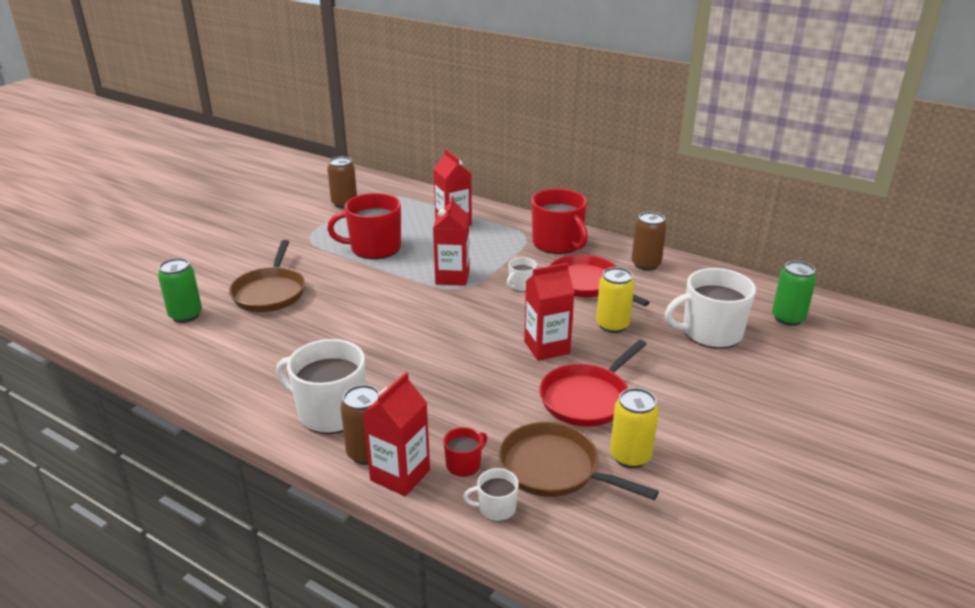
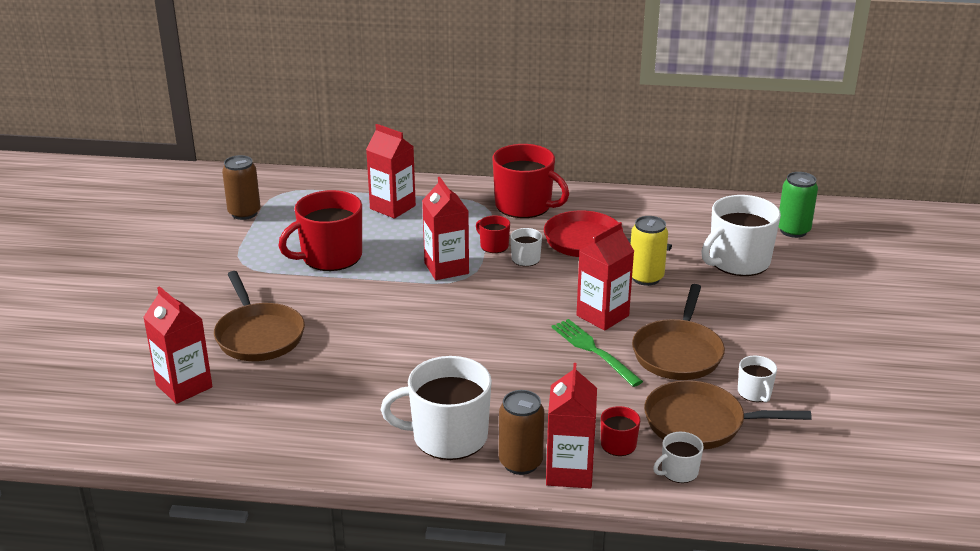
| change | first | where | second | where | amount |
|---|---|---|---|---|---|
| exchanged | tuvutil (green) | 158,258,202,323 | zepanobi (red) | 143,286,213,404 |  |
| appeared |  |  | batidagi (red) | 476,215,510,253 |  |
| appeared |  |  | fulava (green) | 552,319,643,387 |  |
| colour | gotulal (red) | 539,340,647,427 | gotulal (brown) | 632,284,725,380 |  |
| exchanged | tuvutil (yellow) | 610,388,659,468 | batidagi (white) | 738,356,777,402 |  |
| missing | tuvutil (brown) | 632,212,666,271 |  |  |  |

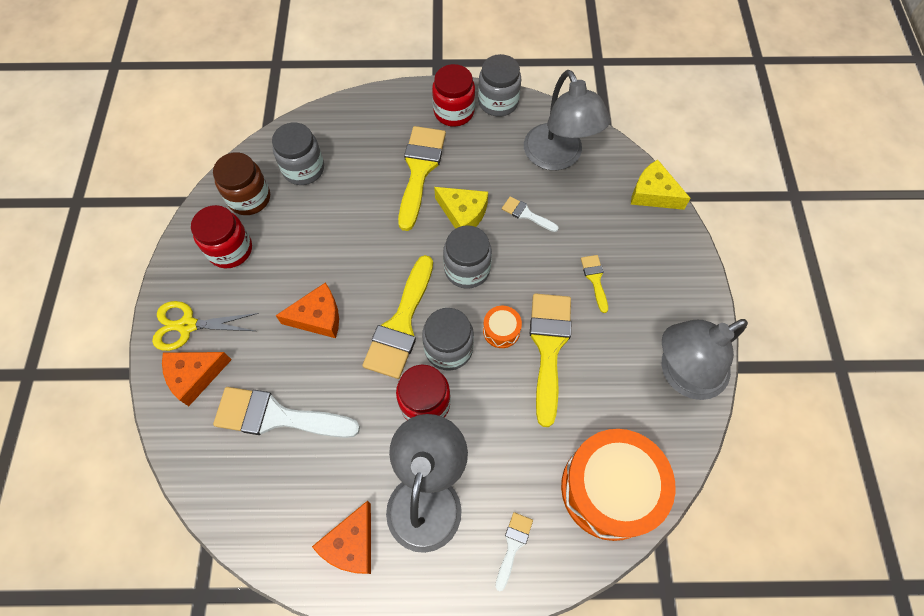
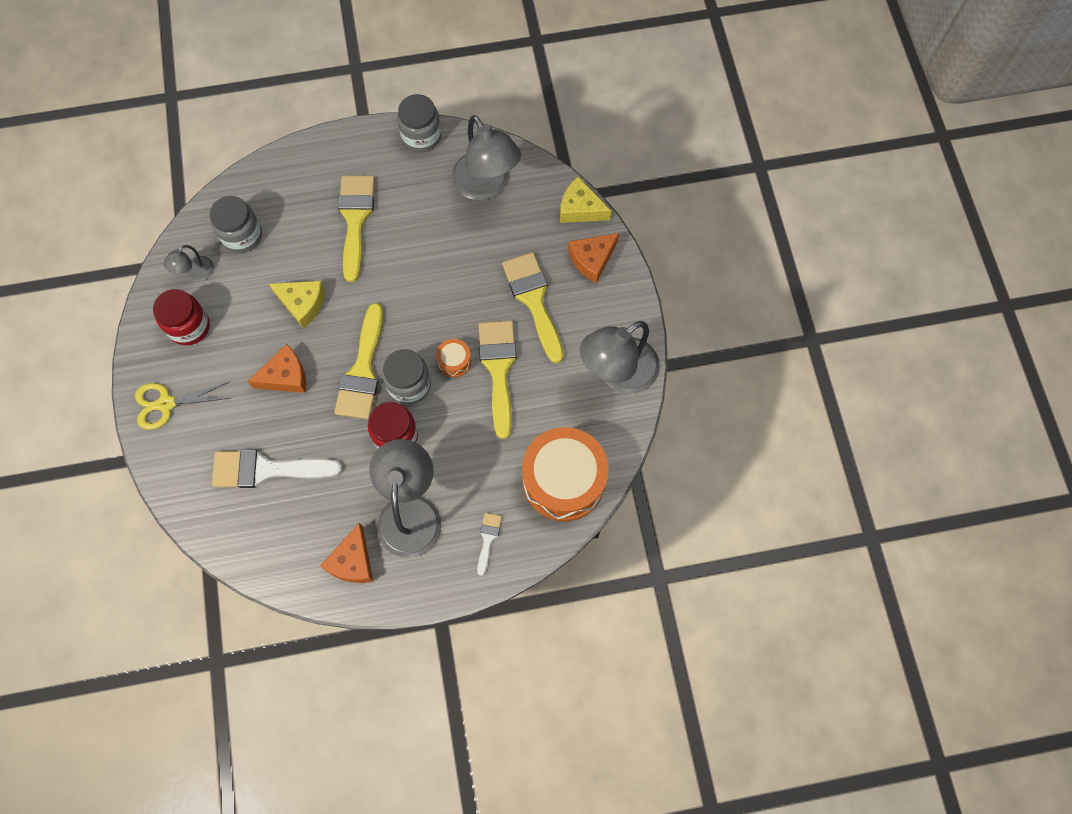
| change | first | where | second | where | amount |
|---|---|---|---|---|---|
| exchanged | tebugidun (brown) | 213,152,270,215 | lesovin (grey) | 164,245,214,281 |  |
| relocated | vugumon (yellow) | 434,187,488,229 |  | 269,281,325,328 |  |
| size | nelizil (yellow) | 581,255,608,313 |  | 502,252,564,364 | x2.08 |
| relocated | vugumon (orange) | 162,352,232,406 |  | 568,233,619,283 |  |
| missing | tebugidun (red) | 432,64,475,127 |  |  |  |
| missing | tebugidun (grey) | 443,225,492,289 |  |  |  |
| missing | nelizil (white) | 502,196,559,232 |  |  |  |

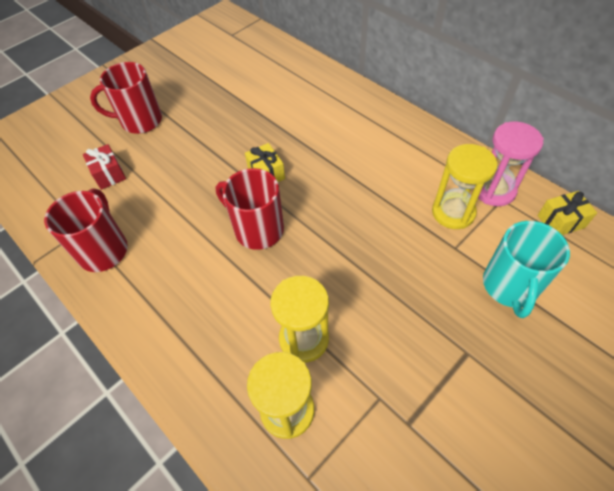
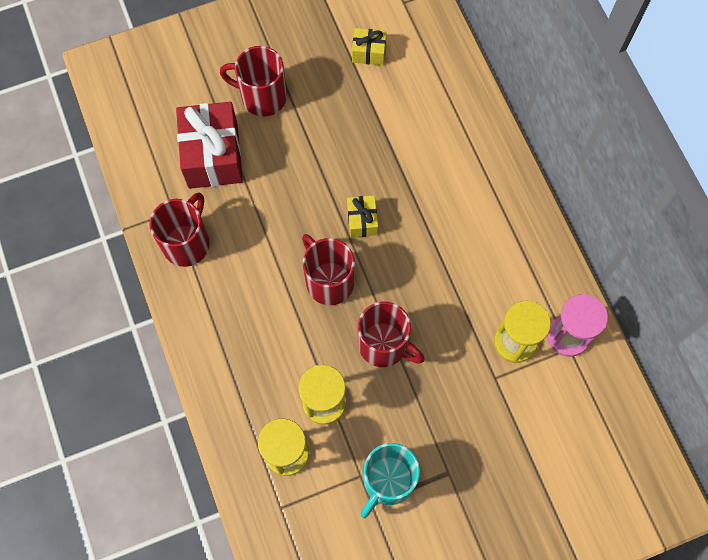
| change | first | where | second | where | amount |
|---|---|---|---|---|---|
| size | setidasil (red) | 83,144,126,190 |  | 176,102,243,189 | x2.02 |
| relocated | setidasil (yellow) | 537,191,597,235 |  | 352,28,387,65 |  |
| appeared |  |  | batidagi (red) | 358,302,425,367 |  |
| relocated | batidagi (turquoise) | 483,221,570,318 |  | 361,443,420,518 |  |

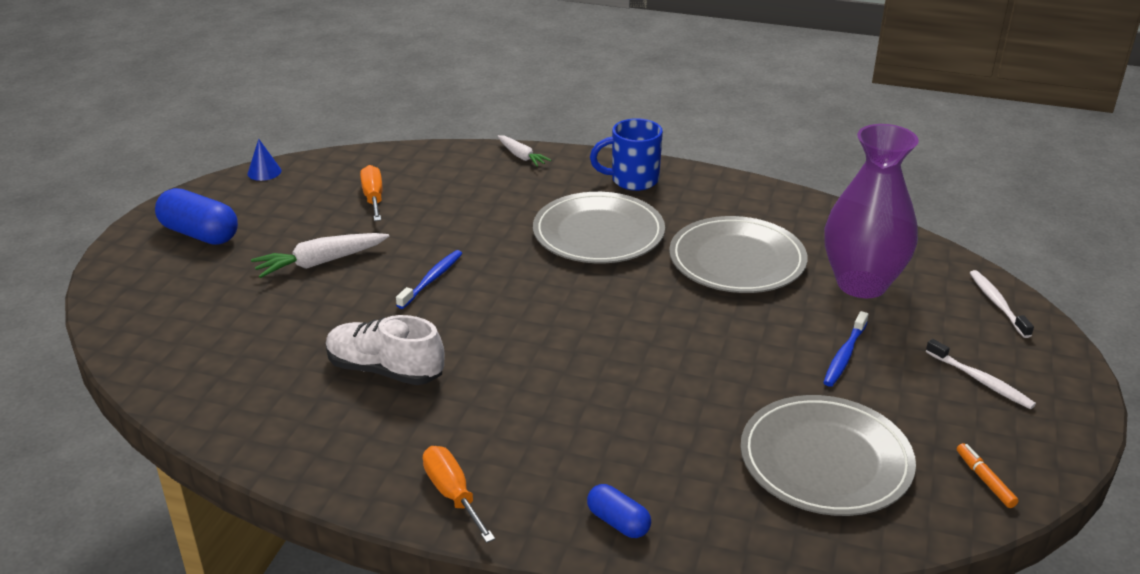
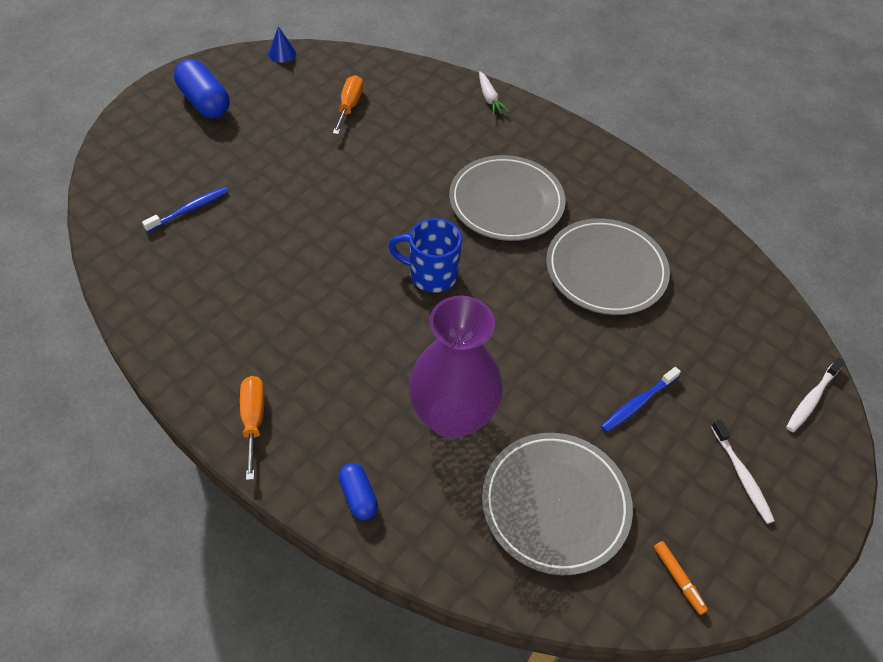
| change | first | where | second | where | amount |
|---|---|---|---|---|---|
| relocated | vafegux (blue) | 396,250,462,309 |  | 142,187,229,232 |  |
| relocated | batidagi (blue) | 590,118,663,191 |  | 388,218,462,293 |  |
| relocated | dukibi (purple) | 824,124,919,298 |  | 409,296,503,439 |  |
| spun | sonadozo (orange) | 957,443,1019,508 |  | 654,541,708,615 | 150 degrees clockwise |
| spun | vafegux (white) | 970,270,1034,338 |  | 786,357,845,432 | 150 degrees counterclockwise |
| missing | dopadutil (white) | 251,233,389,278 |  |  |  |
| missing | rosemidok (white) | 326,315,444,385 |  |  |  |

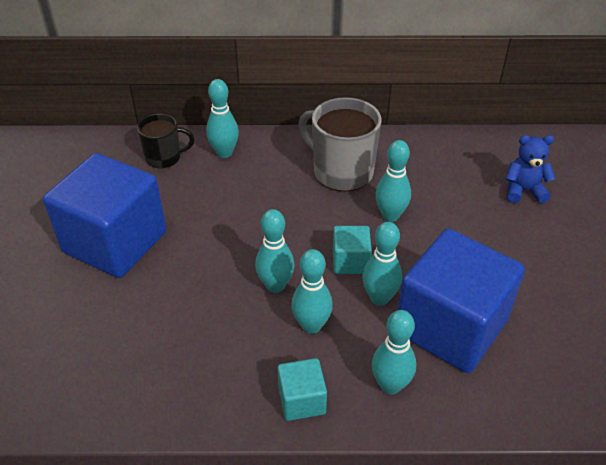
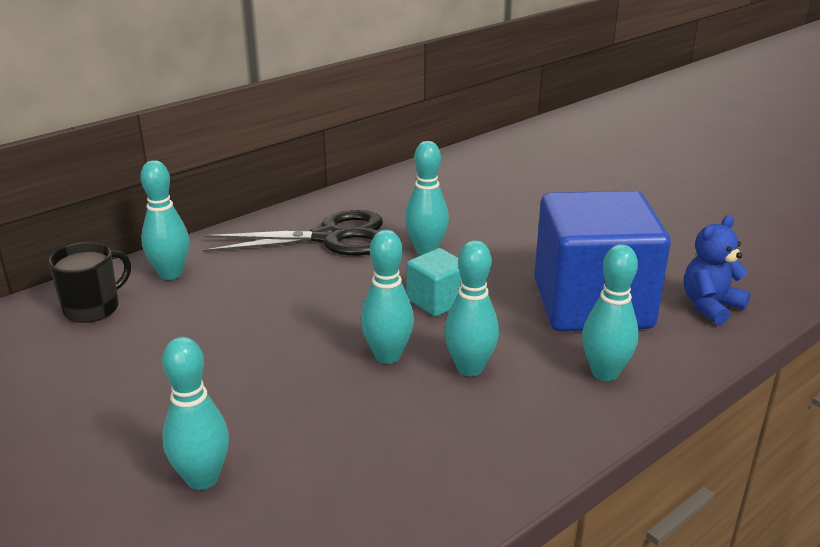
| change | first | where | second | where | amount |
|---|---|---|---|---|---|
| relocated | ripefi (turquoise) | 362,222,402,306 |  | 162,337,229,490 |  |
| exchanged | batidagi (grey) | 298,97,382,192 | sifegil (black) | 203,210,383,256 |  |
| relocated | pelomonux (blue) | 505,135,556,203 |  | 684,215,751,325 |  |
| missing | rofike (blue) | 43,153,166,278 |  |  |  |
| missing | rofike (turquoise) | 277,358,327,421 |  |  |  |

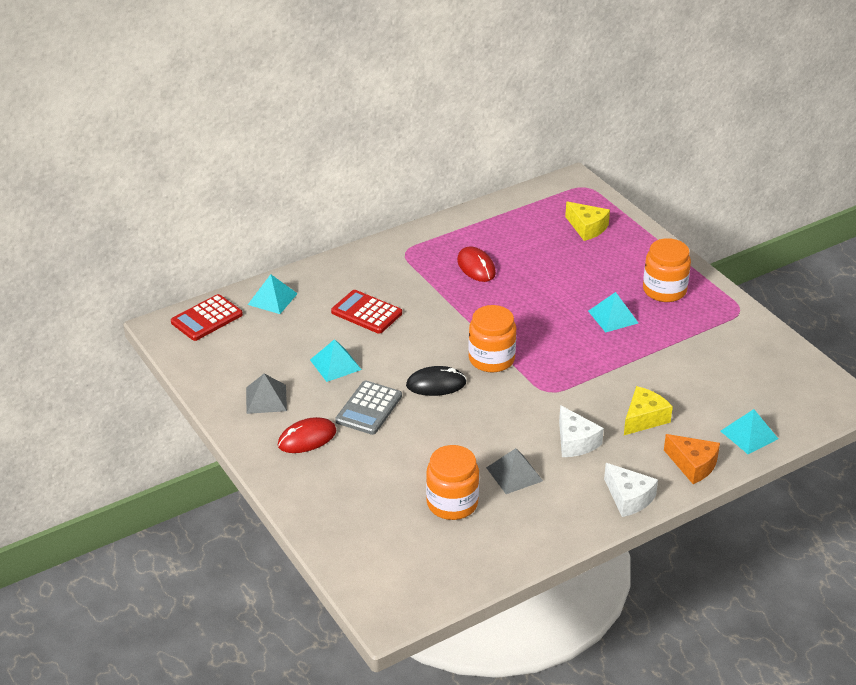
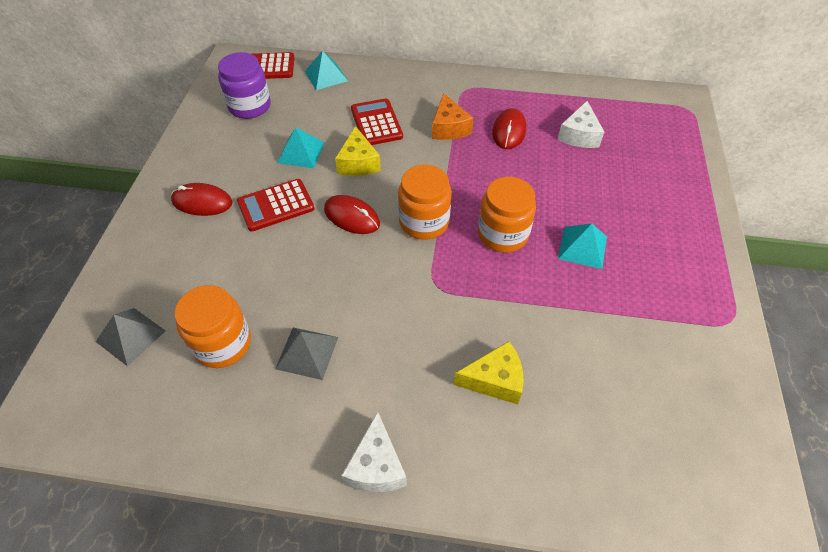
| change | first | where | second | where | amount |
|---|---|---|---|---|---|
| relocated | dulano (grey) | 246,374,287,414 |  | 96,308,165,366 |  |
| appeared |  |  | tebugidun (purple) | 218,52,271,119 |  |
| colour | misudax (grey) | 335,381,402,435 | misudax (red) | 237,179,314,231 |  |
| colour | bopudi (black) | 406,366,466,396 | bopudi (red) | 324,195,380,234 |  |
| relocated | vugumon (yellow) | 565,201,610,241 |  | 335,126,381,176 |  |
| relocated | vugumon (orange) | 664,434,720,484 |  | 432,93,474,140 |  |
| relocated | tebugidun (orange) | 643,238,691,302 |  | 478,177,536,253 |  |
| relocated | vugumon (white) | 559,405,604,457 |  | 557,101,604,148 |  |
| missing | dulano (turquoise) | 721,409,778,454 |  |  |  |

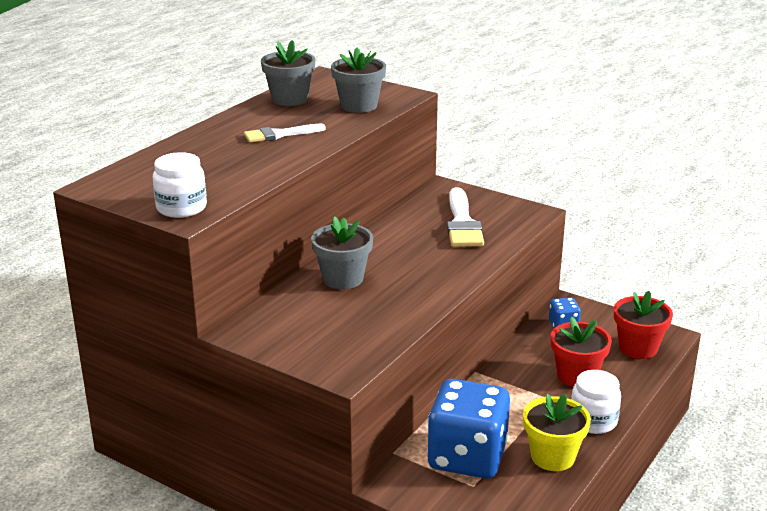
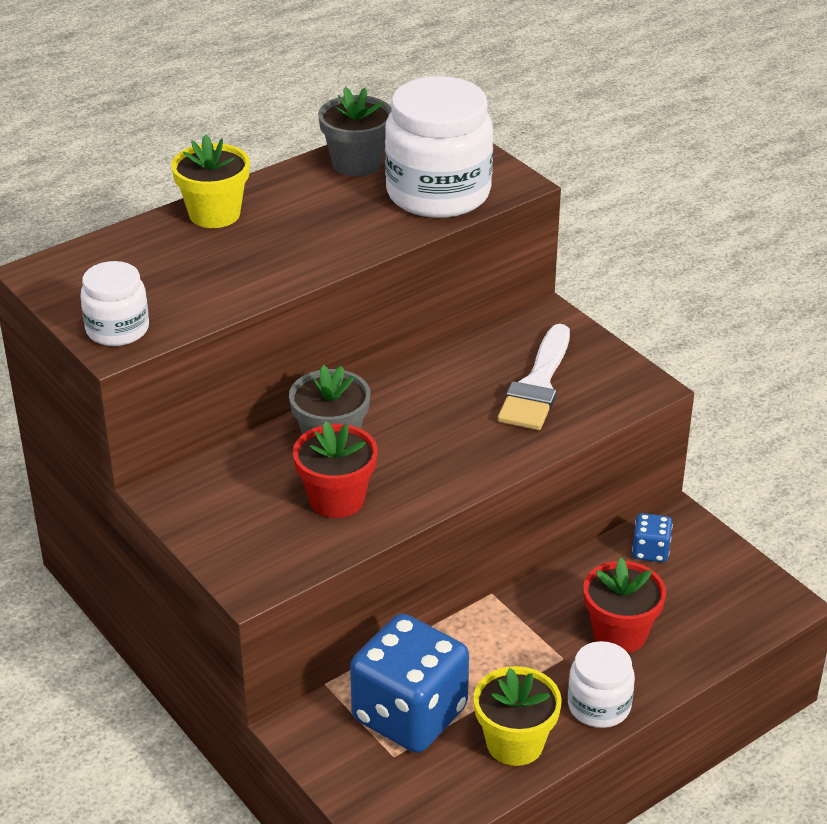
| change | first | where | second | where | amount |
|---|---|---|---|---|---|
| appeared |  |  | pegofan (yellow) | 171,134,250,228 |  |
| relocated | pegofan (red) | 614,291,673,359 |  | 293,421,377,518 |  |
| exchanged | pegofan (grey) | 331,48,386,113 | tebugidun (white) | 385,76,493,218 |  |
| missing | nelizil (white) | 244,124,326,143 |  |  |  |

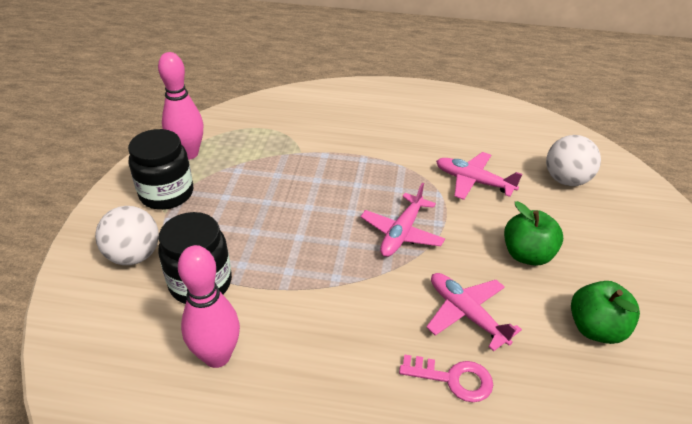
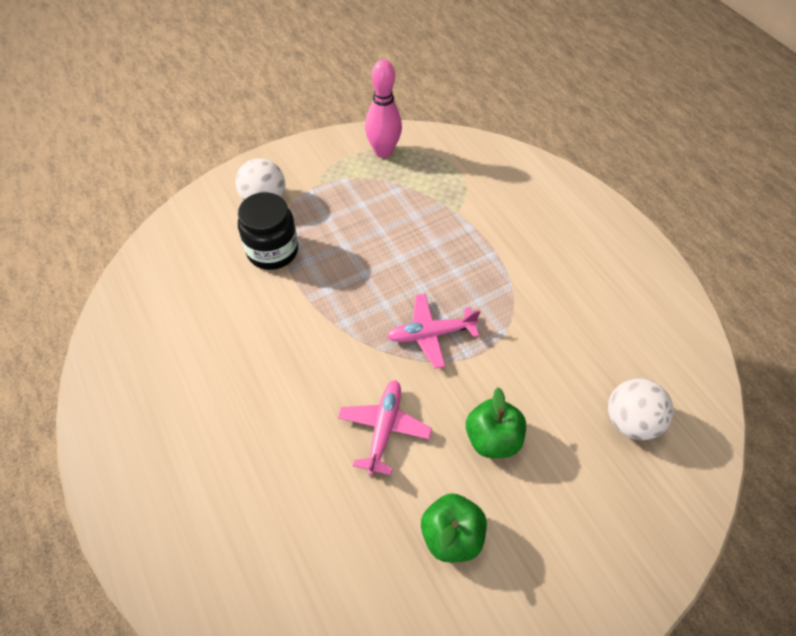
| change | first | where | second | where | amount |
|---|---|---|---|---|---|
| missing | tebugidun (black) | 128,129,193,210 |  |  |  |
| missing | ripefi (pink) | 178,245,240,368 |  |  |  |
| missing | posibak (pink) | 399,354,493,402 |  |  |  |
| missing | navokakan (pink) | 436,152,522,200 |  |  |  |

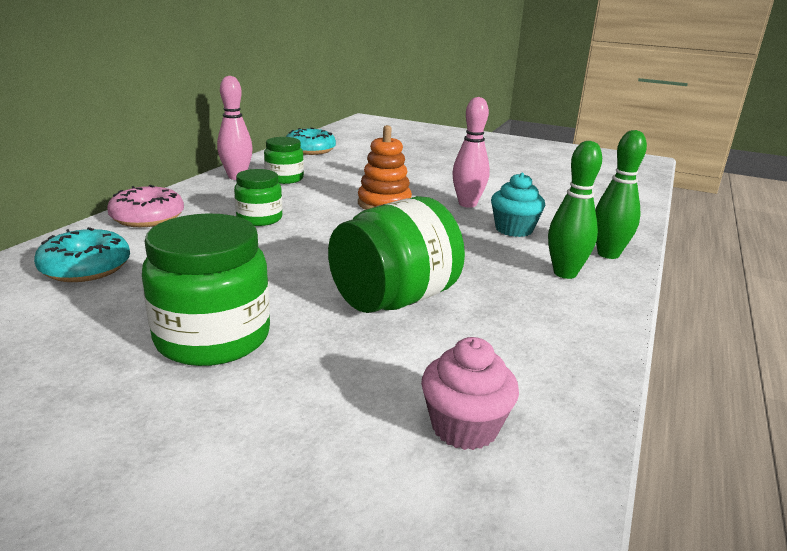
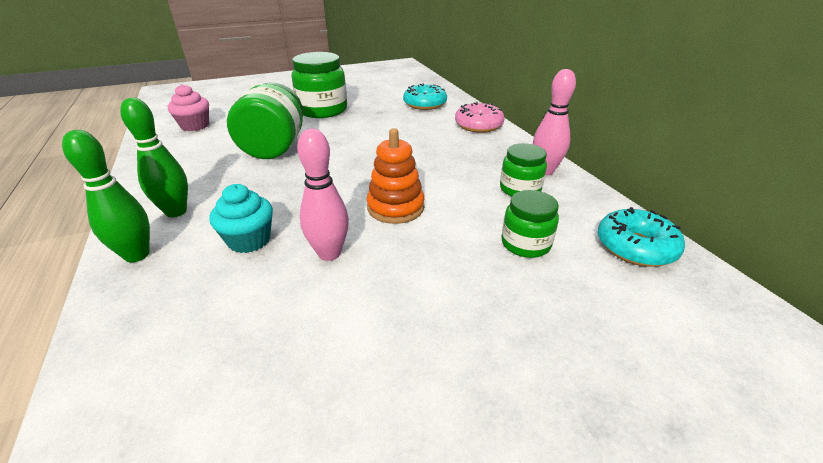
| change | first | where | second | where | amount |
|---|---|---|---|---|---|
| relocated | tebugidun (green) | 234,169,282,226 |  | 501,190,559,258 |  |

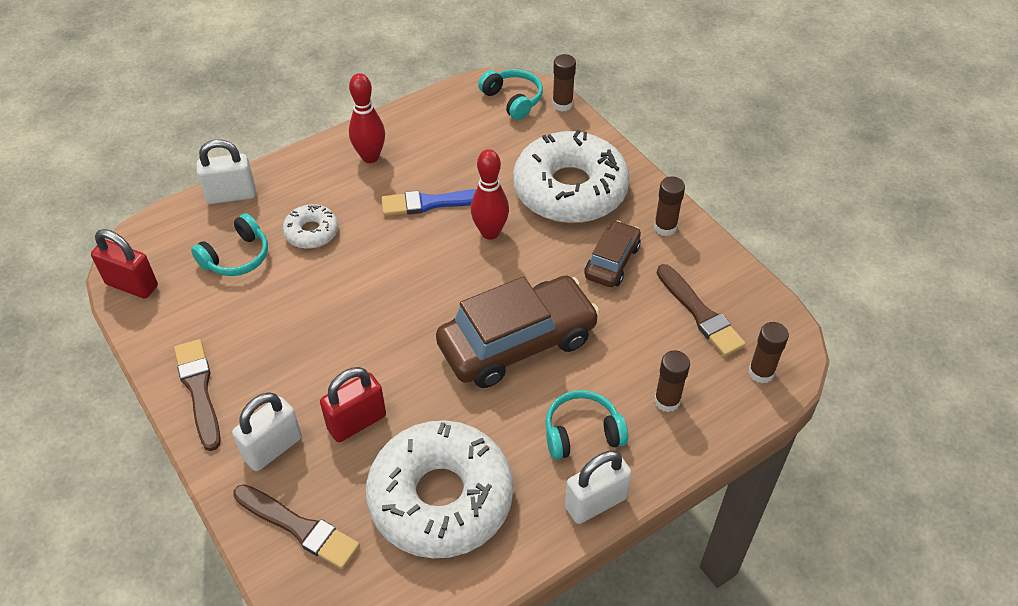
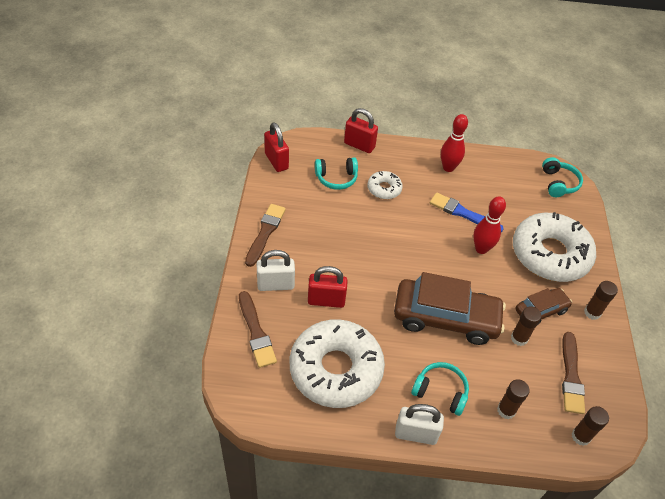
| change | first | where | second | where | amount |
|---|---|---|---|---|---|
| colour | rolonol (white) | 197,139,256,204 | rolonol (red) | 344,108,378,153 |  |
| relocated | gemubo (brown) | 552,54,576,112 |  | 511,306,542,346 |  |

